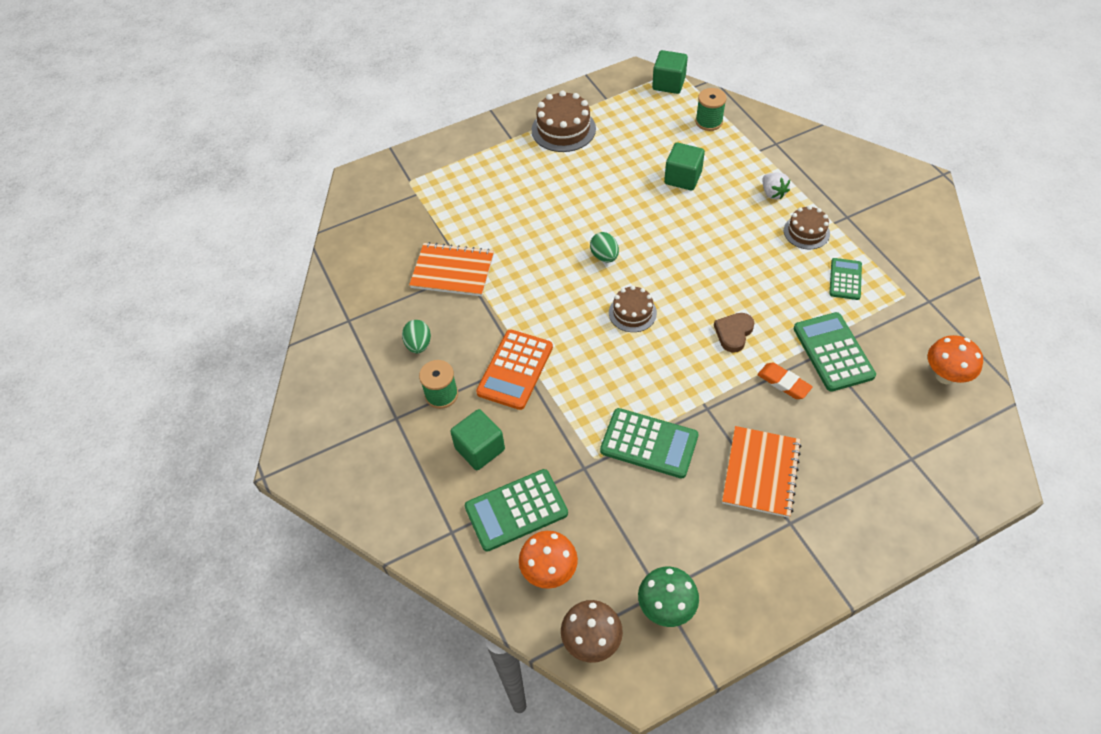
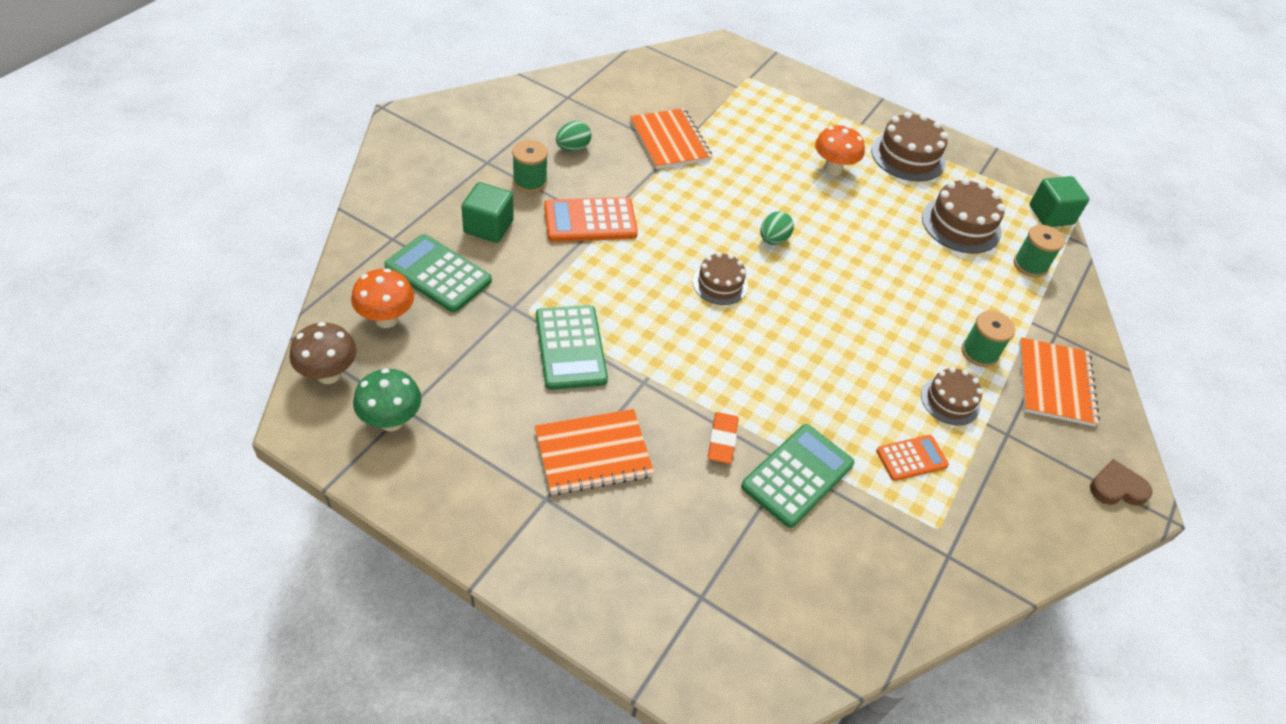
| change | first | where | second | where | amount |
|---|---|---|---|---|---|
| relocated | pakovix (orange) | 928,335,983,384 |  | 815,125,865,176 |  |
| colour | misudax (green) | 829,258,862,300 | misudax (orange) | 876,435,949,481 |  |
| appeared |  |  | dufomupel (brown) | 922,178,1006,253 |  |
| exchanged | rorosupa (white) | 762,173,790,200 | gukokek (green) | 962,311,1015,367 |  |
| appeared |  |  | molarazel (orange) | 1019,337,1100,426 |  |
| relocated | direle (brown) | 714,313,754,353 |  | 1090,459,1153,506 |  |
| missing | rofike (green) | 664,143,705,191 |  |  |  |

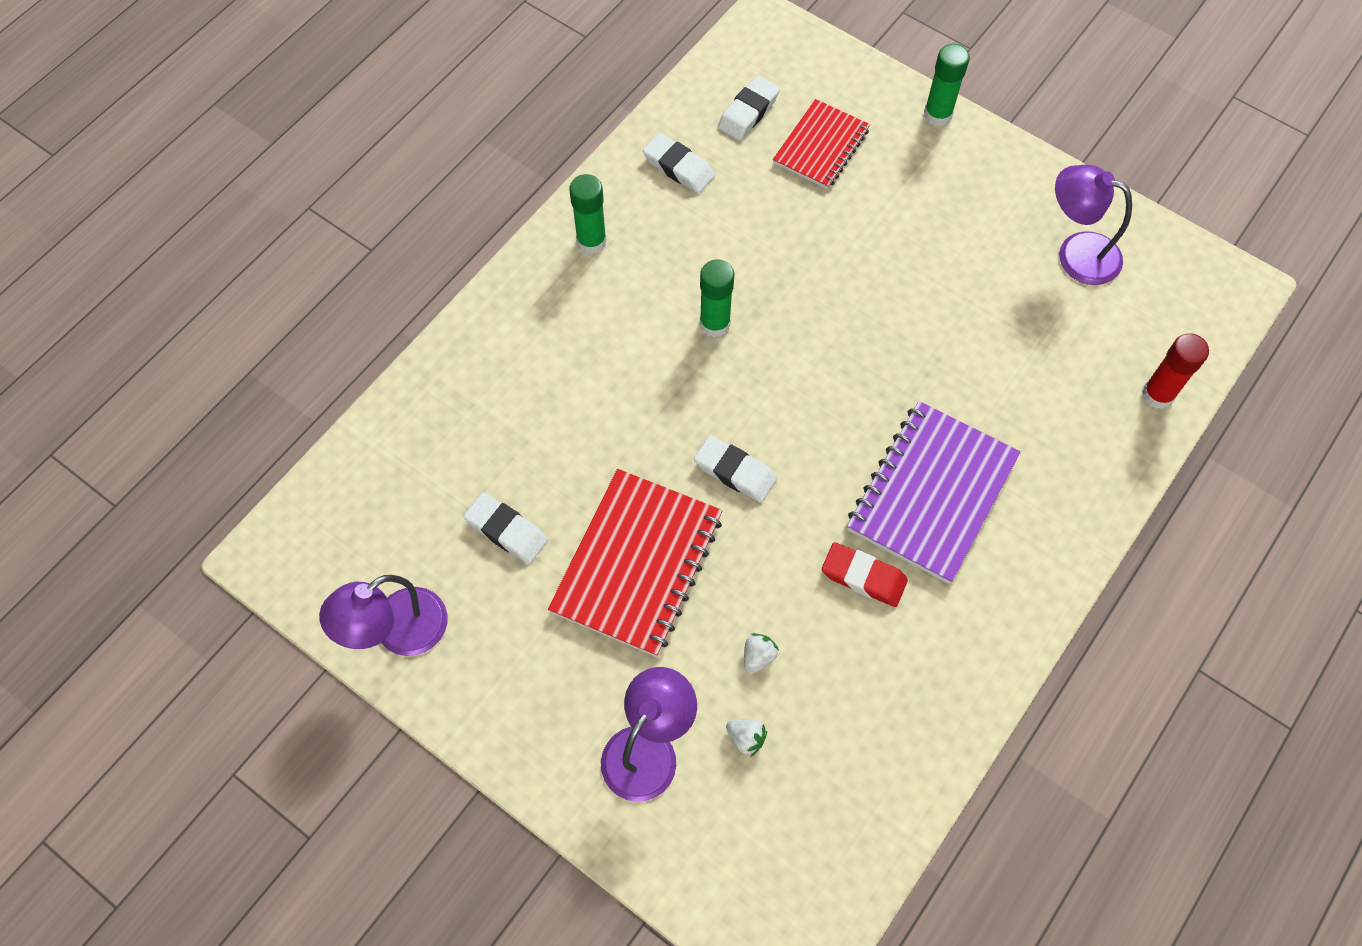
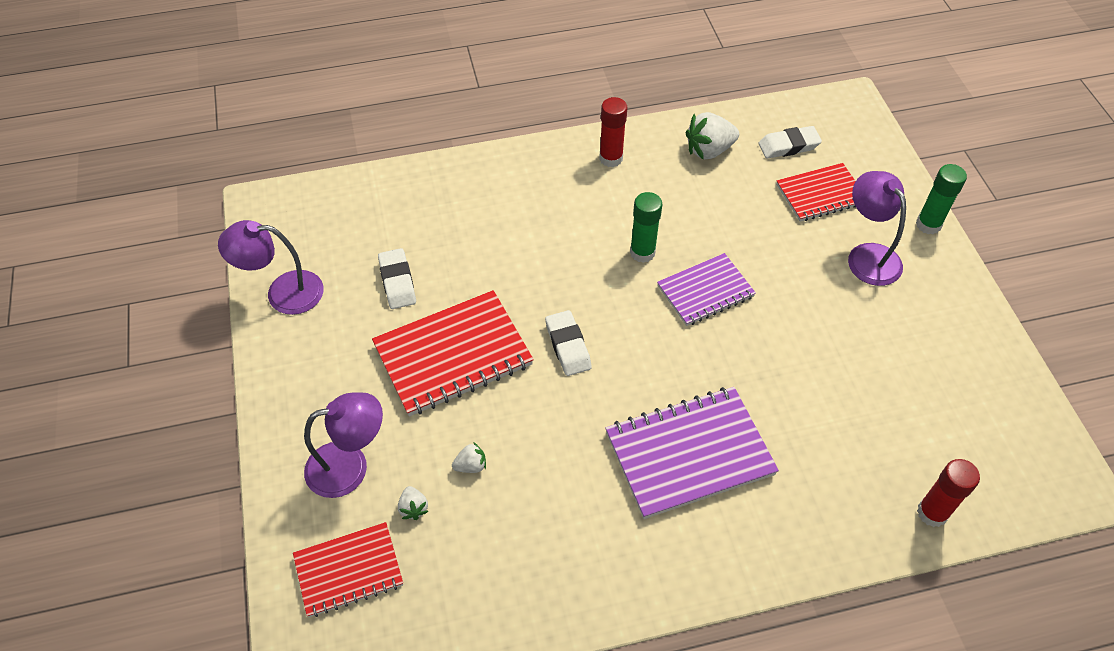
| change | first | where | second | where | amount |
|---|---|---|---|---|---|
| appeared |  |  | molarazel (red) | 293,522,403,617 |  |
| colour | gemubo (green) | 569,174,607,254 | gemubo (red) | 599,97,628,167 |  |
| appeared |  |  | molarazel (purple) | 657,253,756,326 |  |
| exchanged | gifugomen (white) | 643,133,715,193 | rorosupa (white) | 685,112,739,160 |  |
| relocated | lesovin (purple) | 1055,164,1132,285 |  | 848,171,906,286 |  |
| missing | gifugomen (red) | 822,542,908,607 |  |  |  |

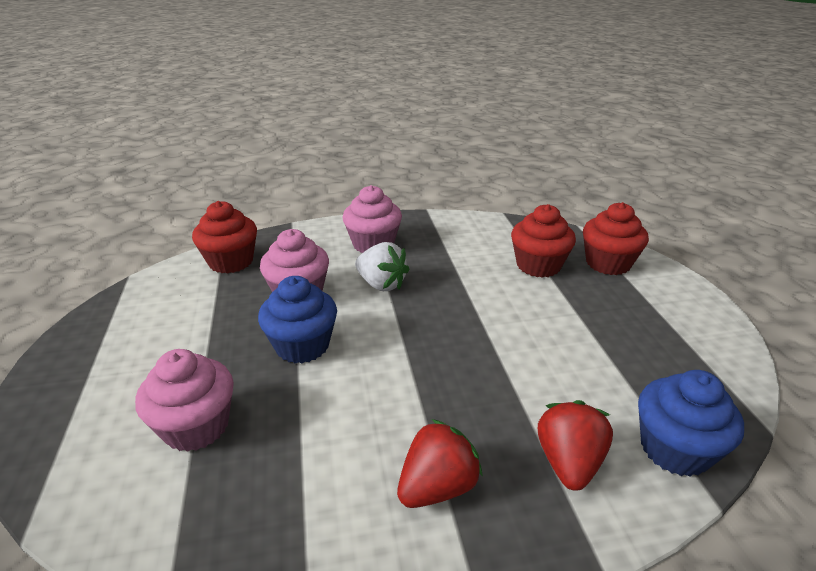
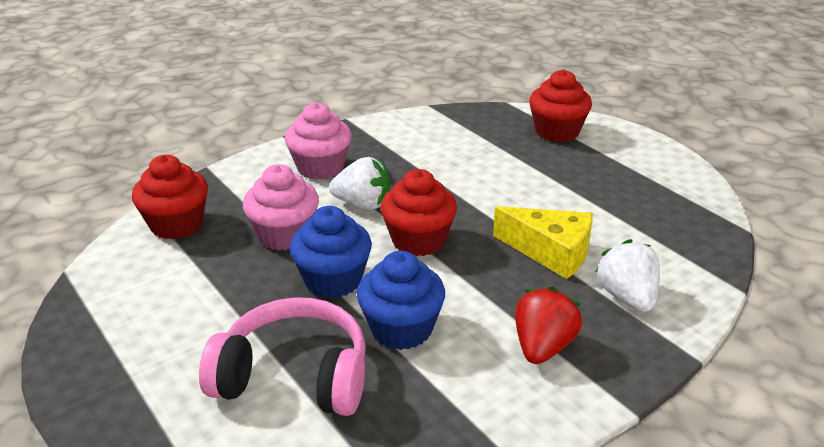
| change | first | where | second | where | amount |
|---|---|---|---|---|---|
| exchanged | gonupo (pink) | 135,349,234,452 | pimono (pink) | 199,297,366,416 |  |
| relocated | gonupo (blue) | 638,370,744,477 |  | 357,251,445,350 |  |
| relocated | gonupo (red) | 511,204,576,278 |  | 381,169,457,256 |  |
| appeared |  |  | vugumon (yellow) | 493,206,593,279 |  |
| colour | rorosupa (red) | 538,400,613,491 | rorosupa (white) | 595,239,660,312 |  |

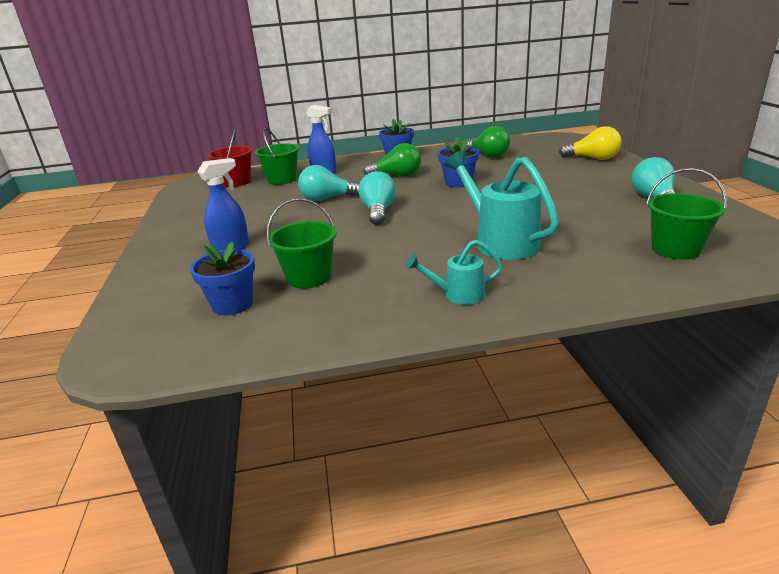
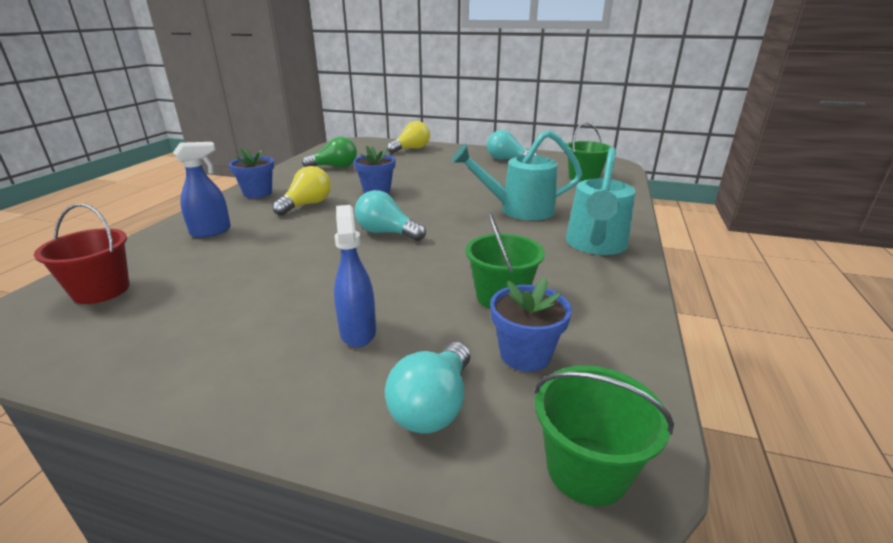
| change | first | where | second | where | amount |
|---|---|---|---|---|---|
| colour | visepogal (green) | 363,143,421,176 | visepogal (yellow) | 272,166,331,216 |  |
| relocated | visepogal (turquoise) | 298,165,360,201 |  | 385,342,471,433 |  |
| relocated | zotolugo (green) | 255,128,299,185 |  | 534,365,674,506 |  |
| size | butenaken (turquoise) | 405,240,503,305 |  | 566,147,636,255 | x1.85 |

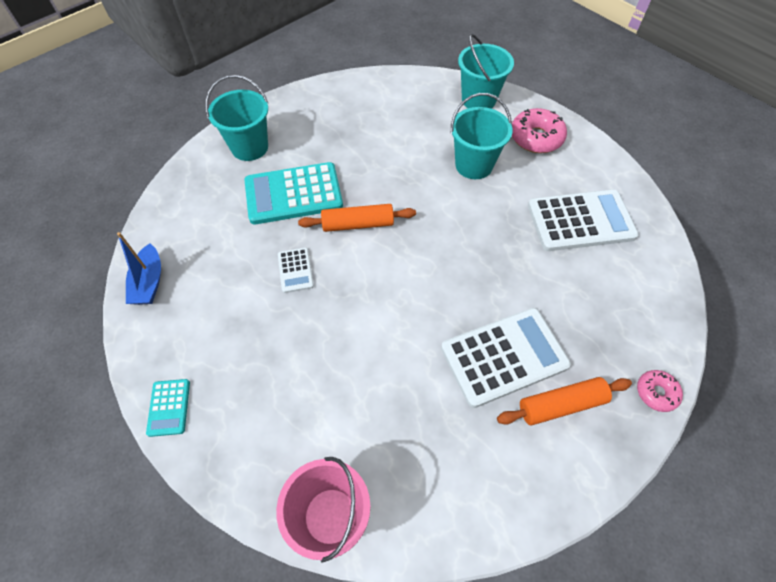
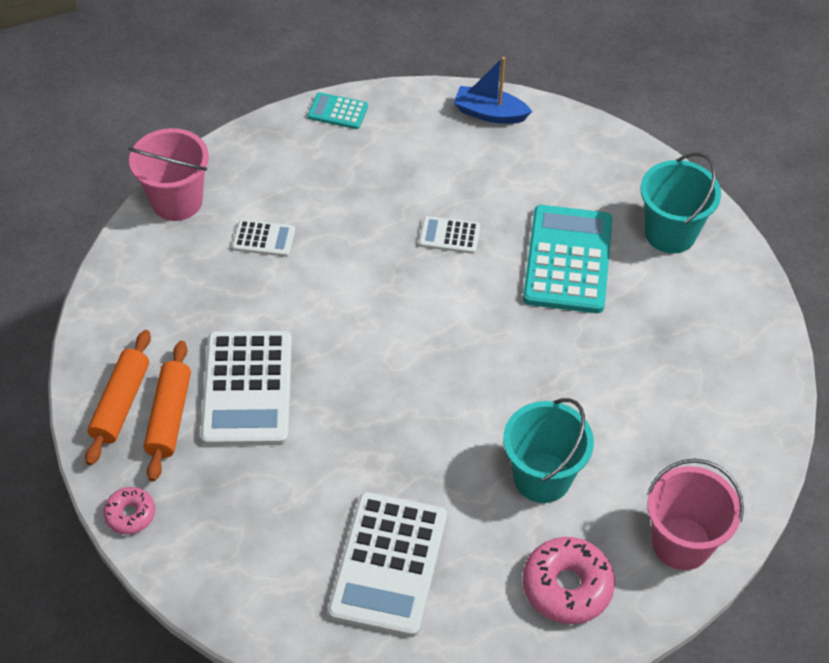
| change | first | where | second | where | amount |
|---|---|---|---|---|---|
| relocated | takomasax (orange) | 298,204,416,232 |  | 85,330,151,465 |  |
| appeared |  |  | misudax (white) | 232,220,295,257 |  |
| colour | zotolugo (turquoise) | 458,34,514,109 | zotolugo (pink) | 647,459,744,570 |  |

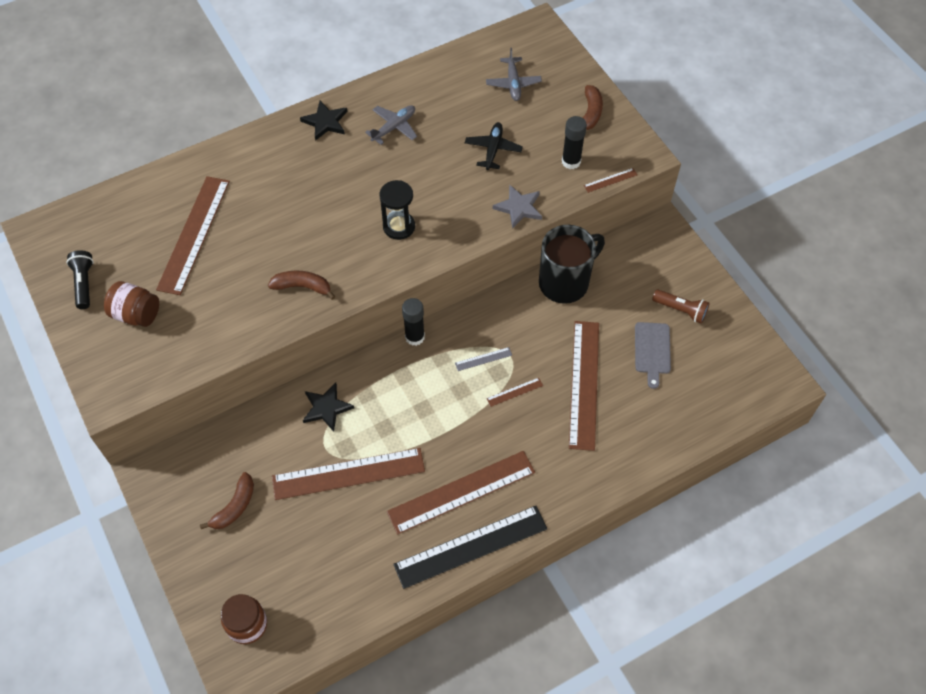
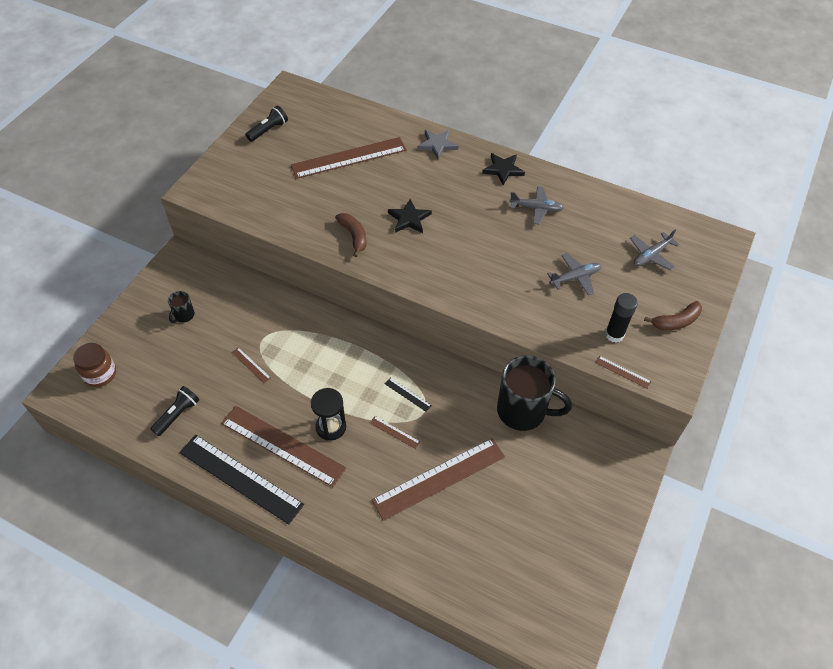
| change | first | where | second | where | amount |
|---|---|---|---|---|---|
| appeared |  |  | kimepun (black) | 151,386,199,436 |  |
| exchanged | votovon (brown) | 200,472,254,529 | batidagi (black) | 168,291,195,323 |  |
| size | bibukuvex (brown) | 272,448,425,500 |  | 231,347,271,383 | x0.40 |
| relocated | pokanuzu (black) | 379,180,415,240 |  | 311,388,346,441 |  |
| colour | bibukuvex (grey) | 455,347,512,371 | bibukuvex (black) | 385,378,432,412 |  |
| relocated | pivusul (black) | 303,383,354,432 |  | 388,199,432,233 |  |
| relocated | pivusul (grey) | 493,185,542,229 |  | 417,130,458,160 |  |
| colour | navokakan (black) | 465,122,523,170 | navokakan (grey) | 547,253,602,295 |  |
| missing | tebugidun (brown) | 104,281,159,327 |  |  |  |
| missing | gemubo (black) | 402,298,425,346 |  |  |  |
| missing | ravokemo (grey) | 635,322,671,389 |  |  |  |
| missing | kimepun (brown) | 652,289,710,324 |  |  |  |

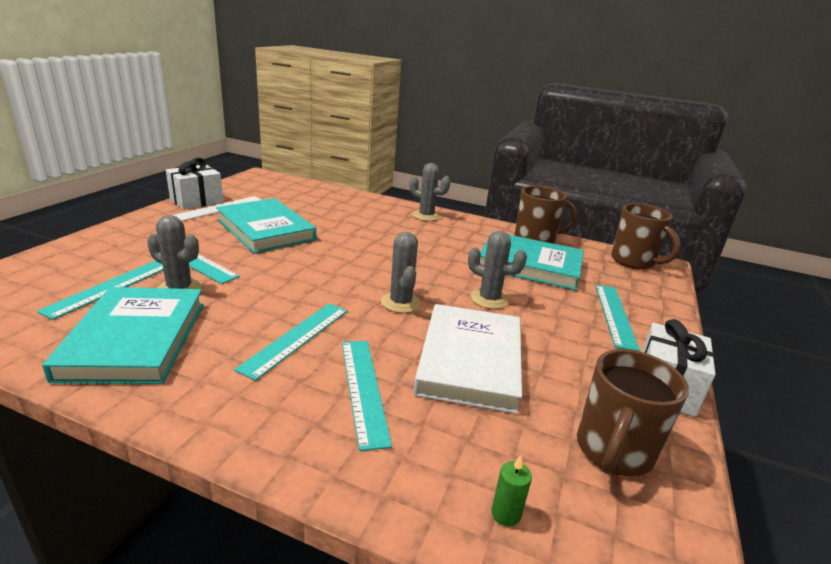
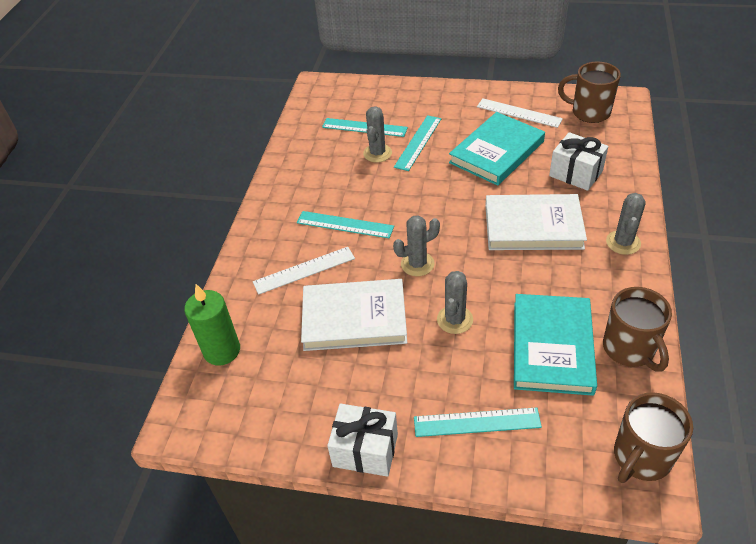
| change | first | where | second | where | amount |
|---|---|---|---|---|---|
| size | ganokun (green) | 491,455,532,527 |  | 184,284,240,366 | x2.30 |
| colour | bibukuvex (turquoise) | 342,341,392,451 | bibukuvex (white) | 253,247,355,295 |  |
| appeared |  |  | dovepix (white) | 485,194,587,250 |  |
| relocated | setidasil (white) | 166,158,223,210 |  | 549,132,608,191 |  |
| relocated | batidagi (brown) | 577,349,689,476 |  | 558,61,621,123 |  |
| missing | dovepix (turquoise) | 42,287,204,384 |  |  |  |

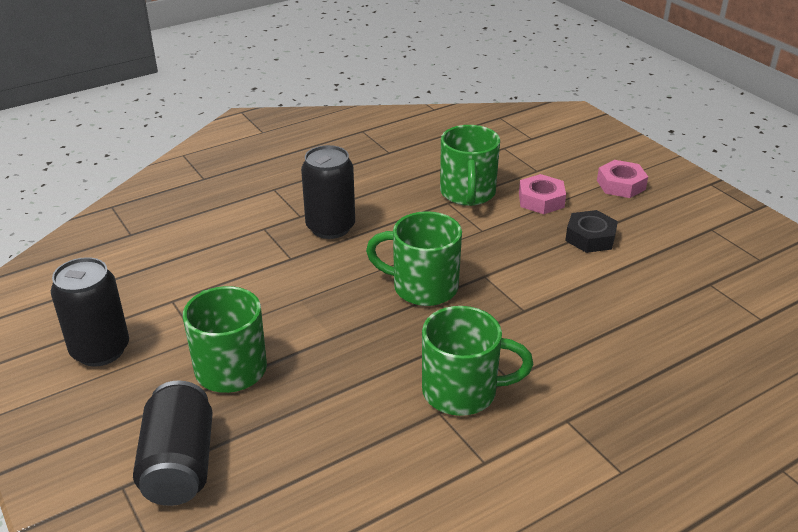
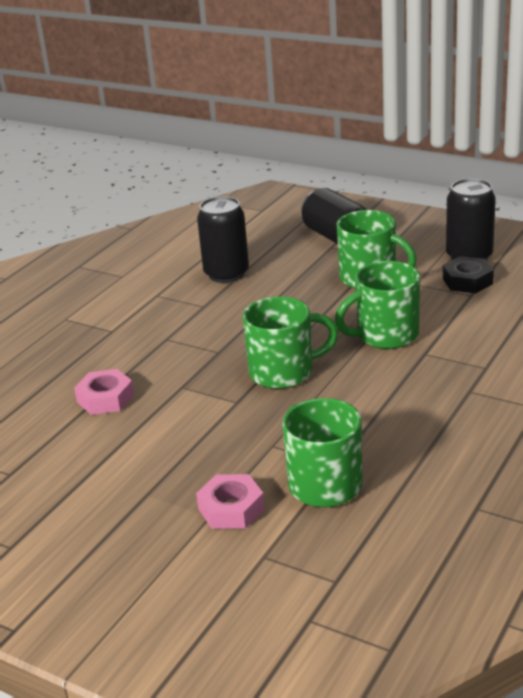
| change | first | where | second | where | amount |
|---|---|---|---|---|---|
| relocated | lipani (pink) | 597,160,648,198 |  | 74,369,134,415 |  |
| relocated | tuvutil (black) | 301,145,355,239 |  | 197,196,249,283 |  |
| relocated | batidagi (green) | 422,306,533,416 |  | 335,261,420,349 |  |
| relocated | lipani (black) | 565,210,618,253 |  | 443,256,494,293 |  |

